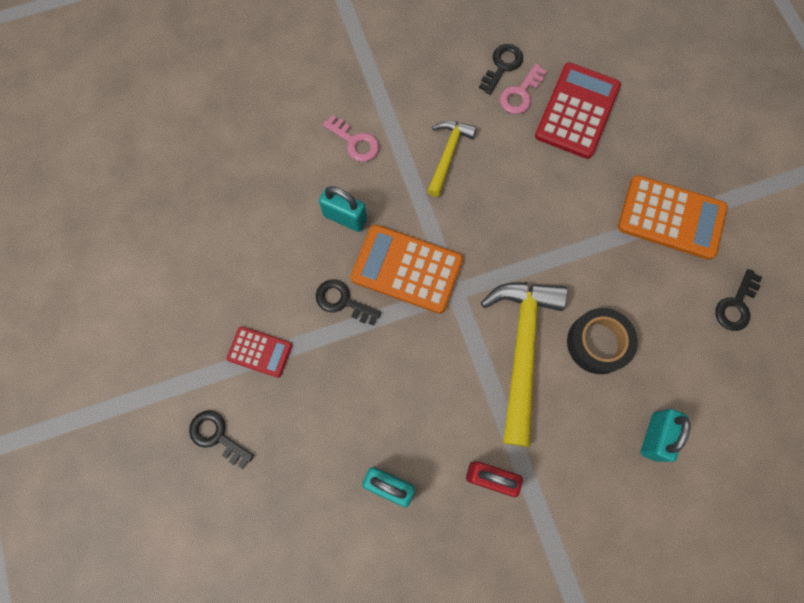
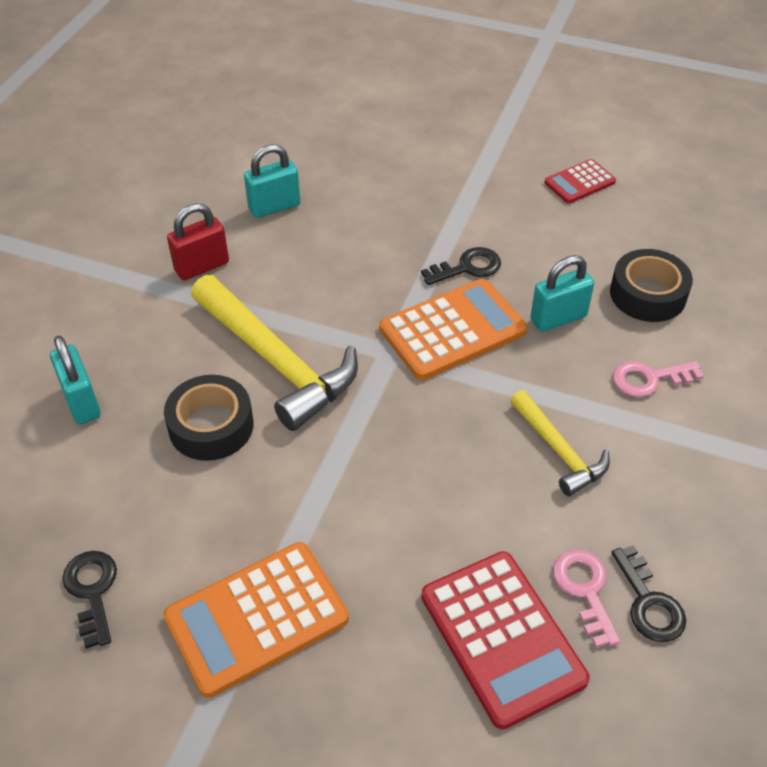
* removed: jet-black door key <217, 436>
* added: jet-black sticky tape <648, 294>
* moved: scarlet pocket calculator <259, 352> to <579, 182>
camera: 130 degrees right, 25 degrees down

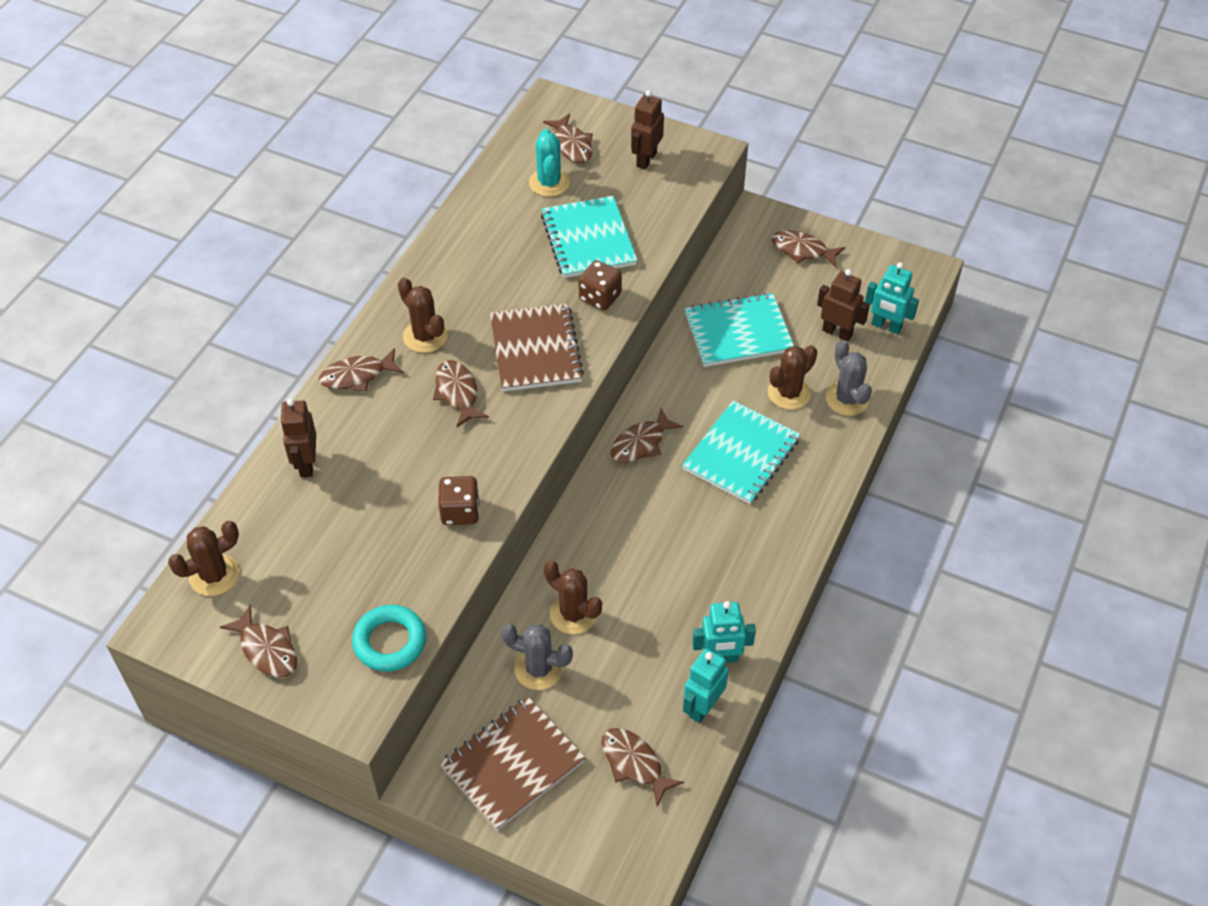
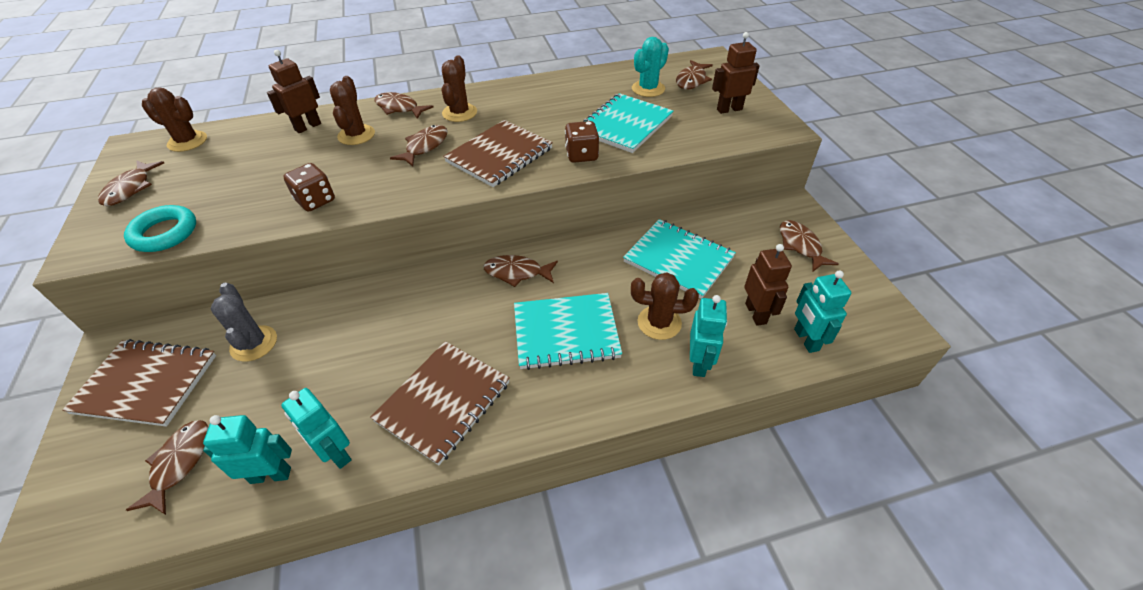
* added: dark brown notepad <443, 402>
* moved: dark brown prickly plant <573, 614> to <356, 135>
* replaced: grey prickly plant <847, 399> to turquoise toy robot <699, 363>
camera: 50 degrees right, 5 degrees down

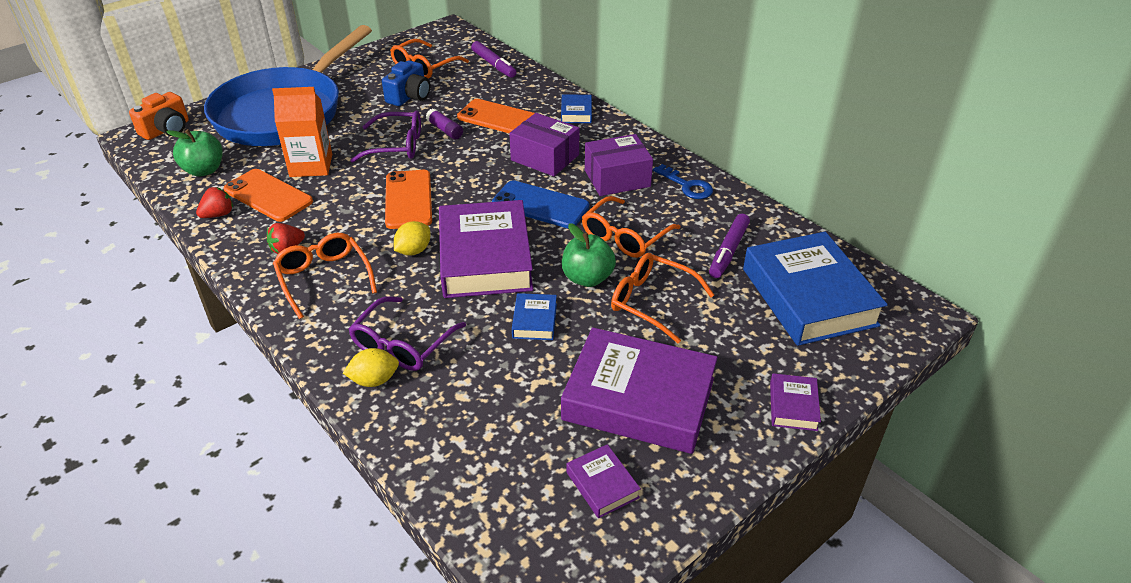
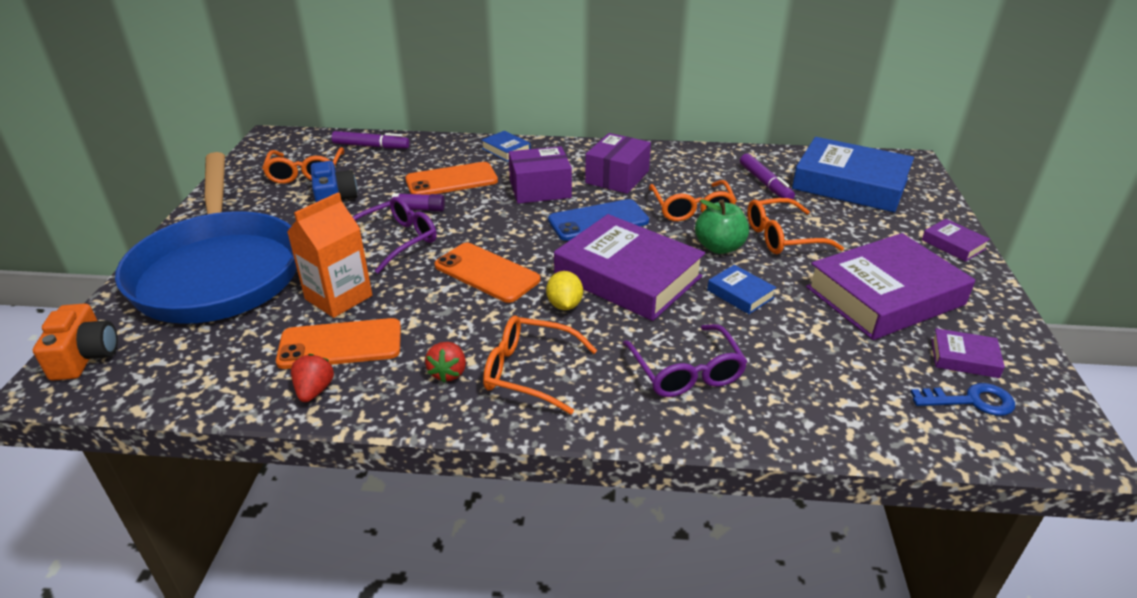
* removed: leaf-green toy apple <204, 170>
* removed: bright yellow lemon <374, 380>
* moved: blue door key <687, 185> to <971, 401>
camera: 45 degrees left, 5 degrees down

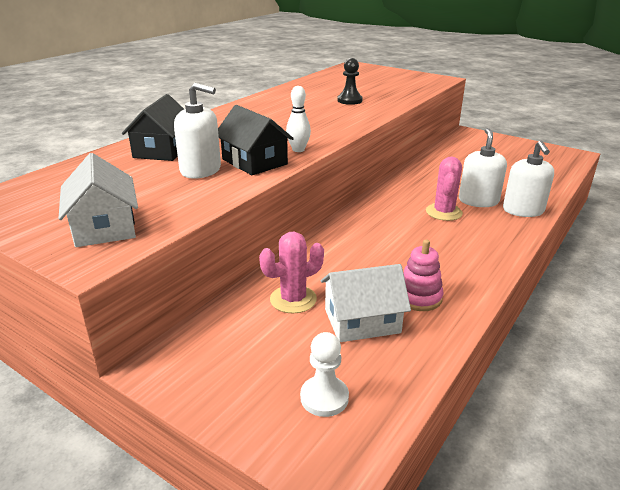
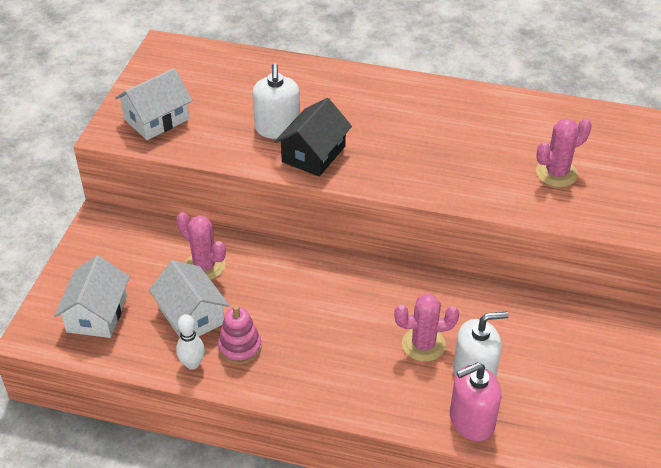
* removed: jet-black toy house <162, 150>
* moved: snow-white tenpin <298, 150> to <192, 364>
* replaced: snow-white chess pawn <324, 397> to snow-white toy house <97, 314>
* replaced: jet-black chess pawn <349, 100> to rosy prickly plant <556, 173>
* recoloured: snow-white soap pump <523, 210> to rosy soap pump <471, 421>
camera: 70 degrees right, 15 degrees up

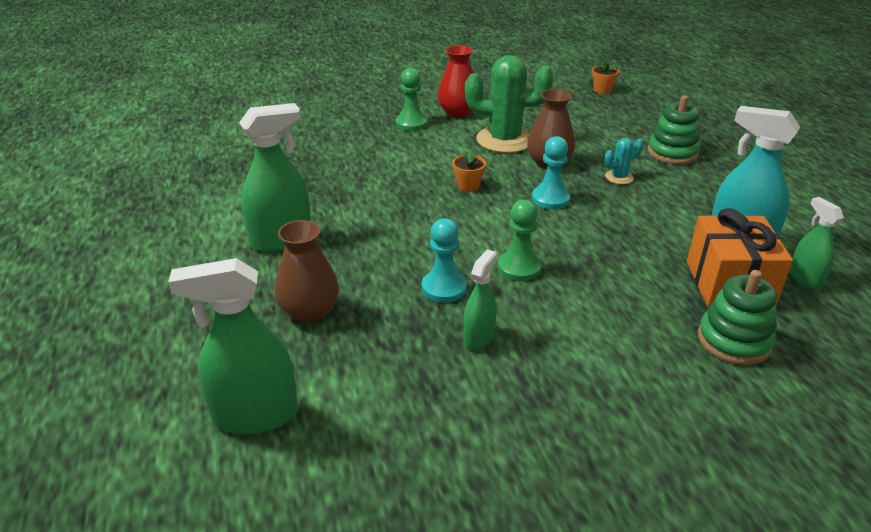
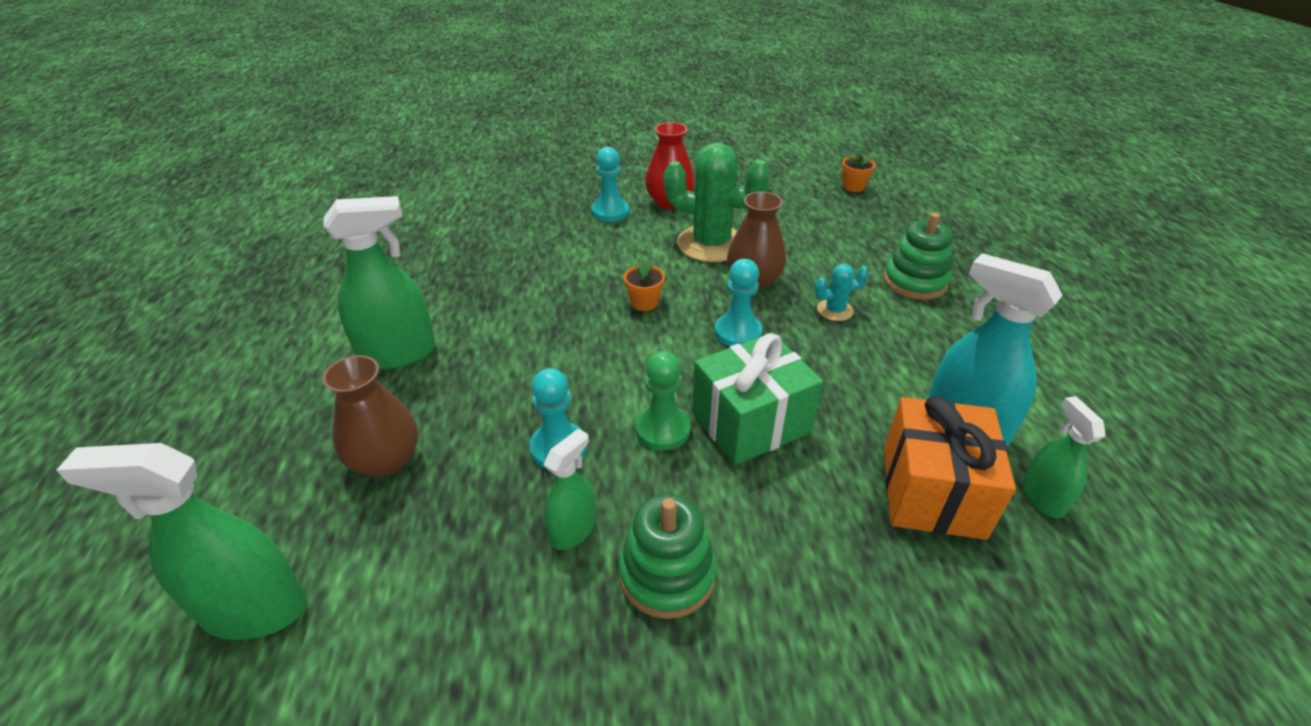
* added: leaf-green present <751, 422>
* moved: leaf-green stacking toy <733, 341> to <667, 574>
* recoloured: leaf-green chess pawn <411, 123> to turquoise chess pawn <610, 212>
camera: 10 degrees right, 5 degrees up

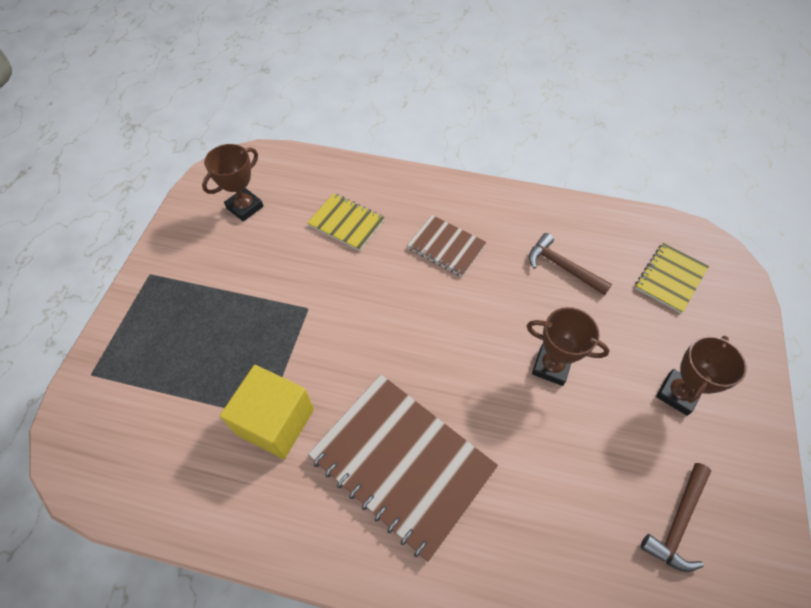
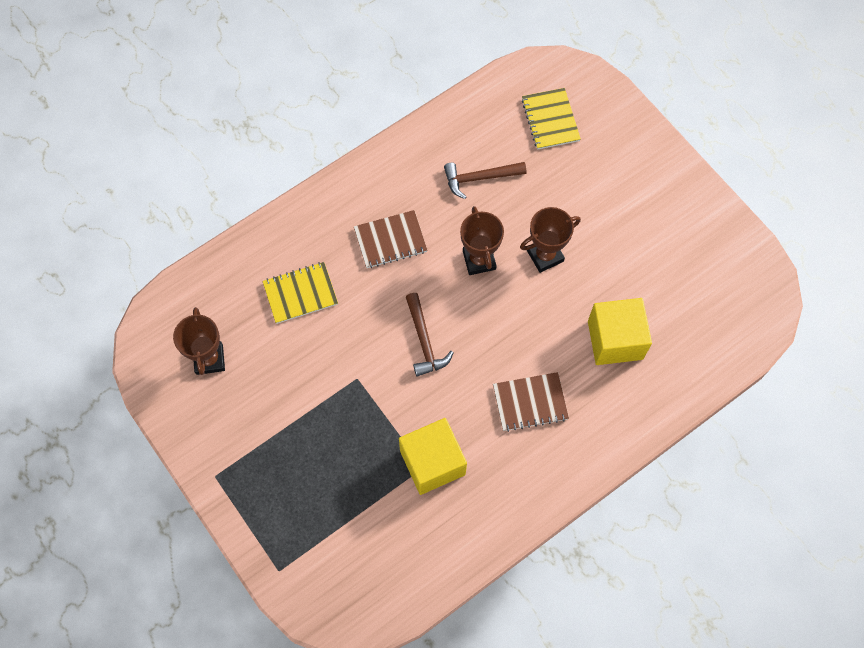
* added: bright yellow cube <615, 340>
* moved: dark brown claw hammer <678, 523> to <424, 341>
* moved: dark brown trophy <677, 394> to <479, 260>
* resized: dark brown notepad <402, 463> = <530, 402> x0.53
camera: 50 degrees left, 10 degrees up

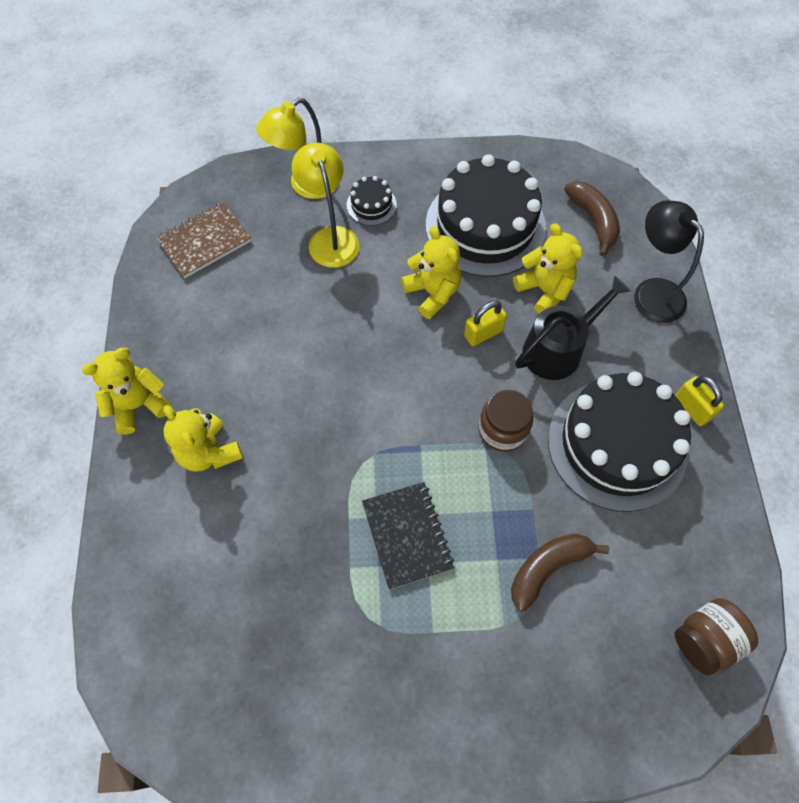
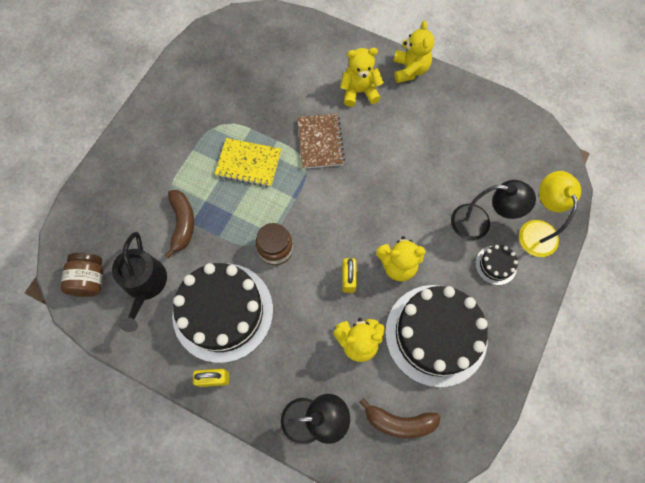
* moved: dark brown notepad <204, 241> to <320, 142>
* moved: jet-black watering pot <558, 349> to <145, 285>
* recoloured: bright yellow reading lamp <330, 238> to jet-black reading lamp <479, 223>
* recoloured: jet-black notepad <407, 535> to bright yellow notepad <248, 163>
camera: 120 degrees right, 5 degrees up

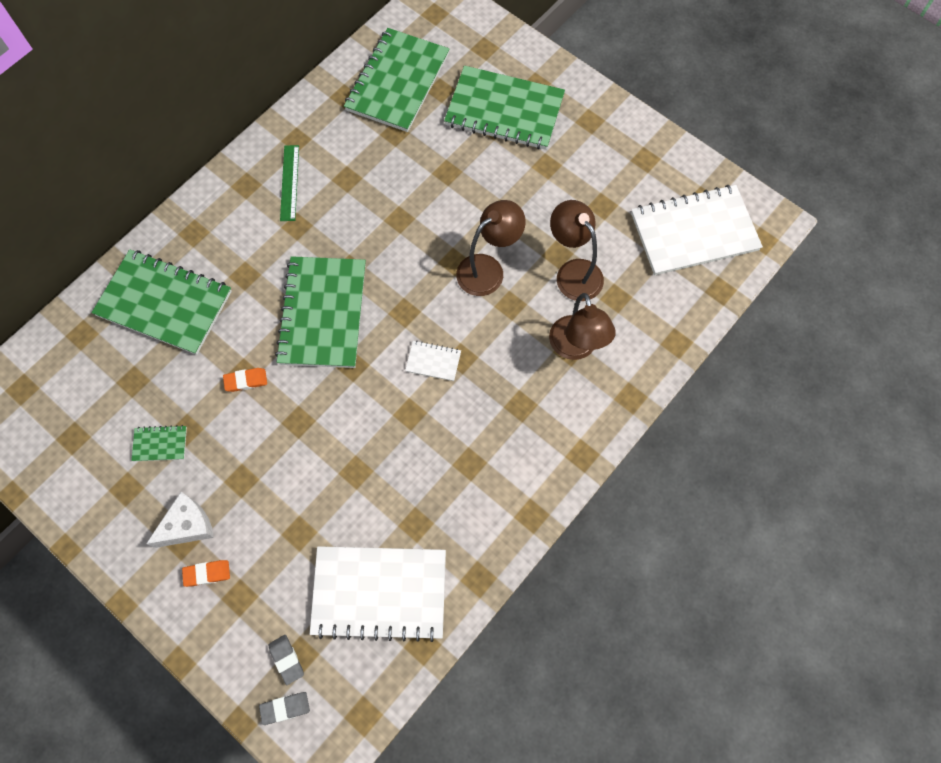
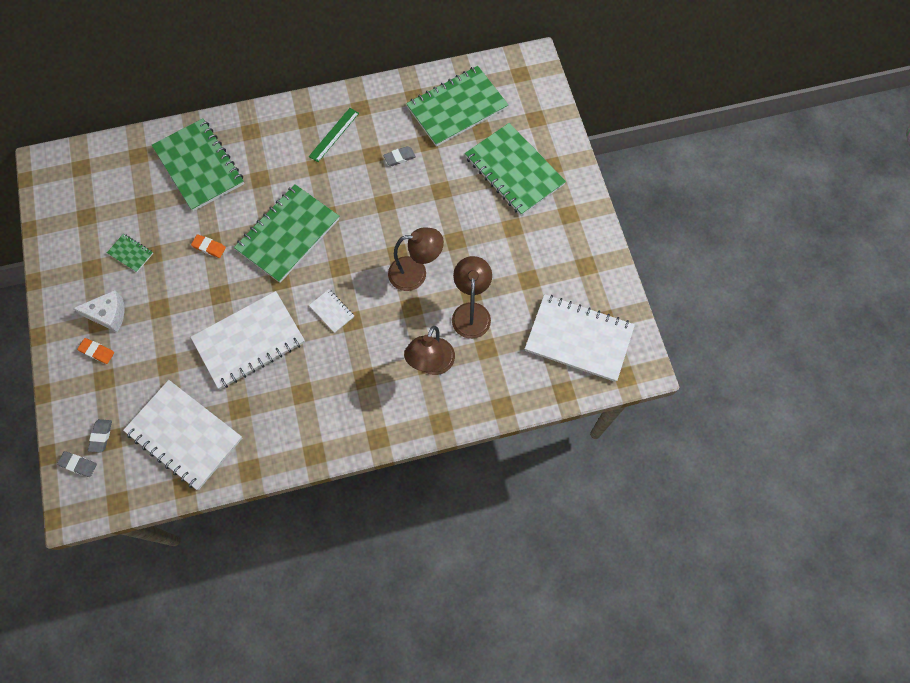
* added: snow-white notepad <249, 341>
* added: grey eraser <399, 157>
camera: 35 degrees right, 0 degrees up

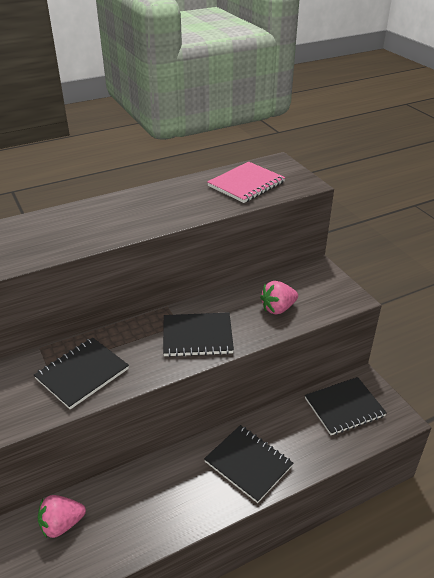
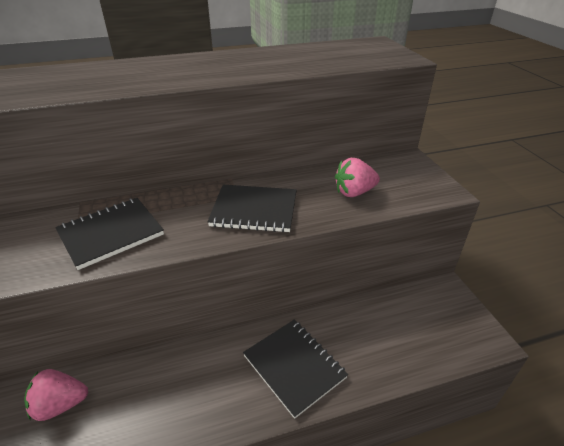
* removed: rosy notepad <246, 184>
* removed: jet-black notepad <344, 407>
camera: 10 degrees right, 0 degrees up

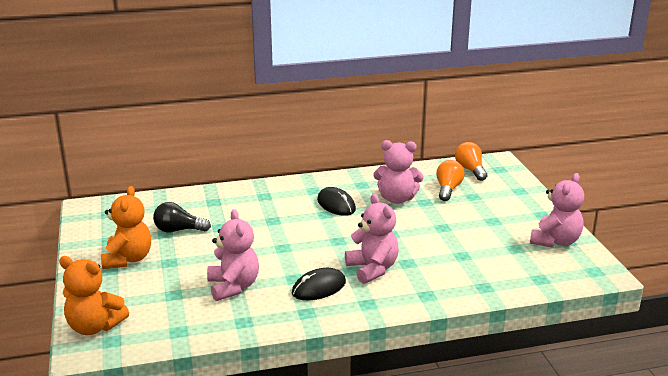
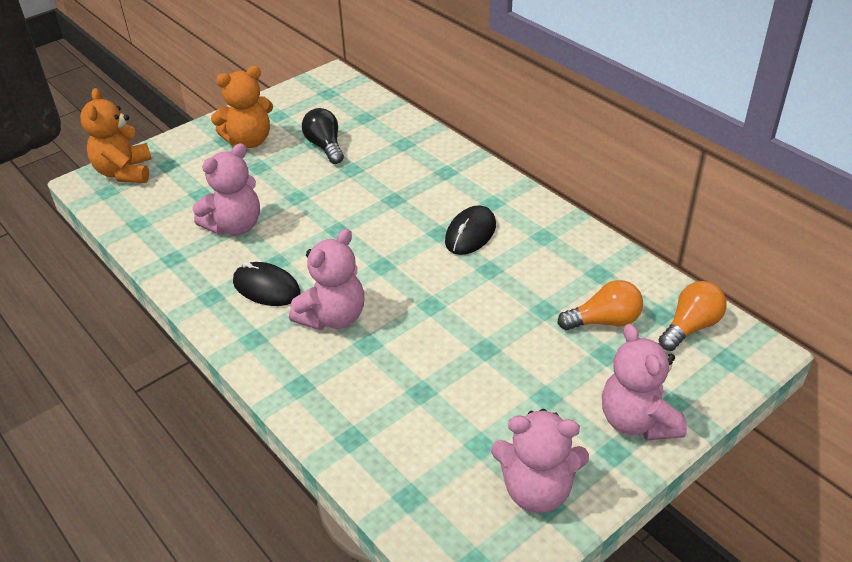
* moved: rosy stuffed bear <397, 199> to <637, 421>
camera: 65 degrees right, 15 degrees up

